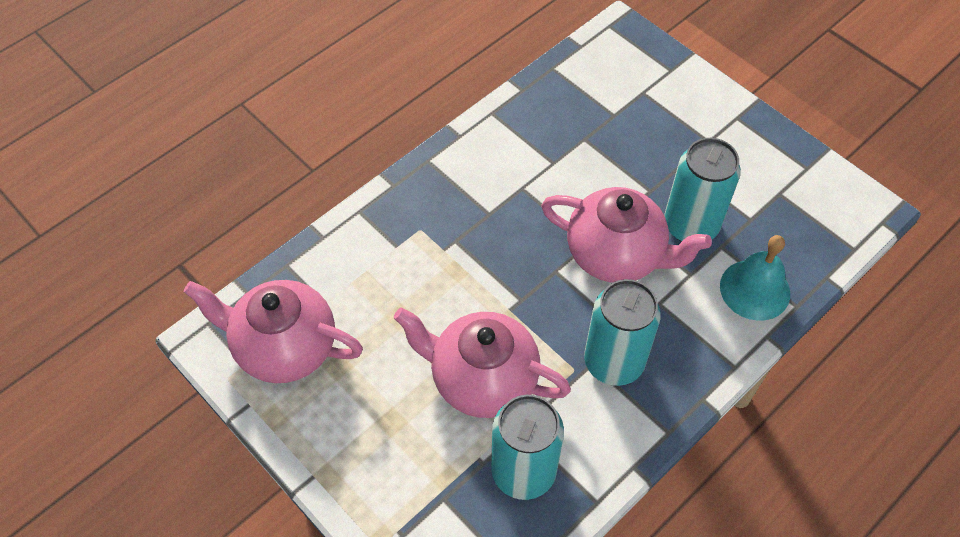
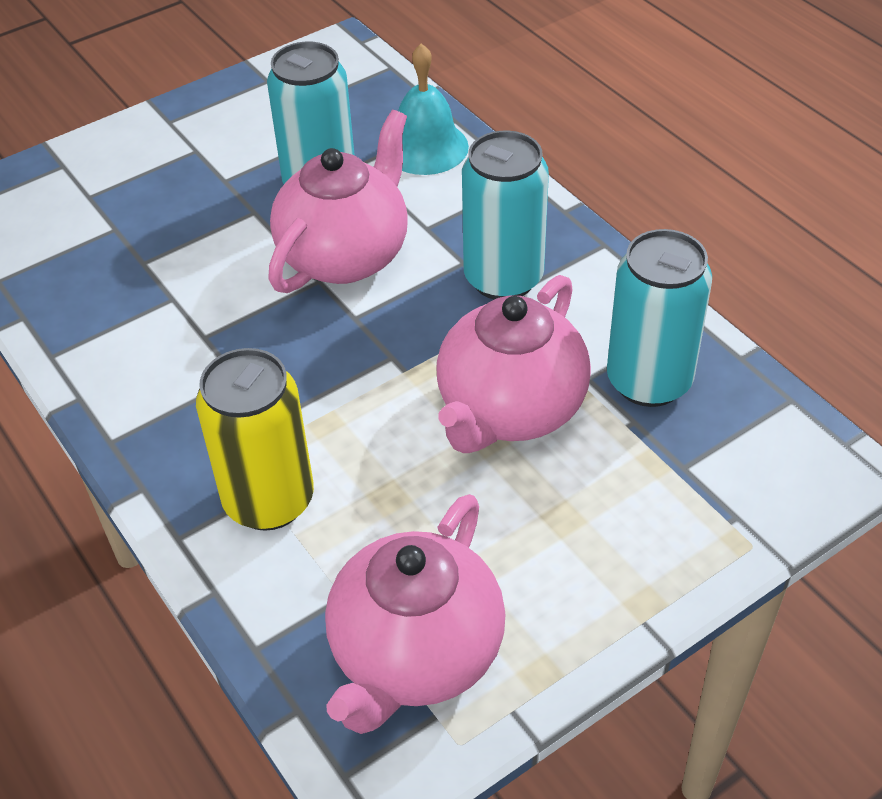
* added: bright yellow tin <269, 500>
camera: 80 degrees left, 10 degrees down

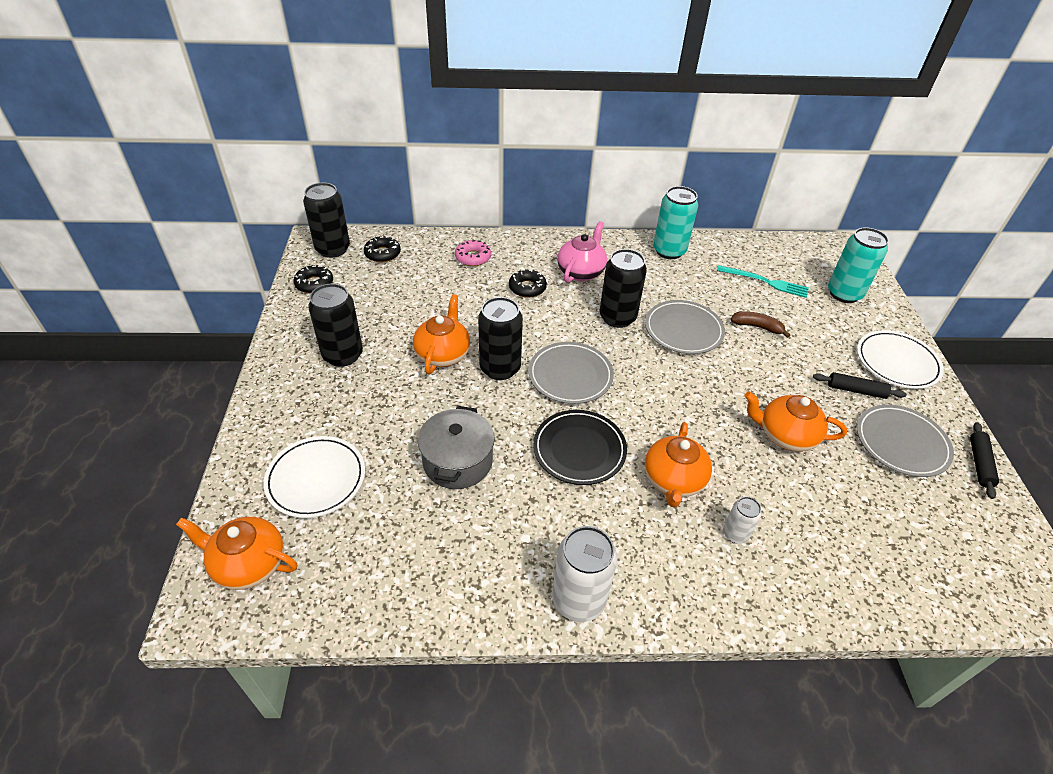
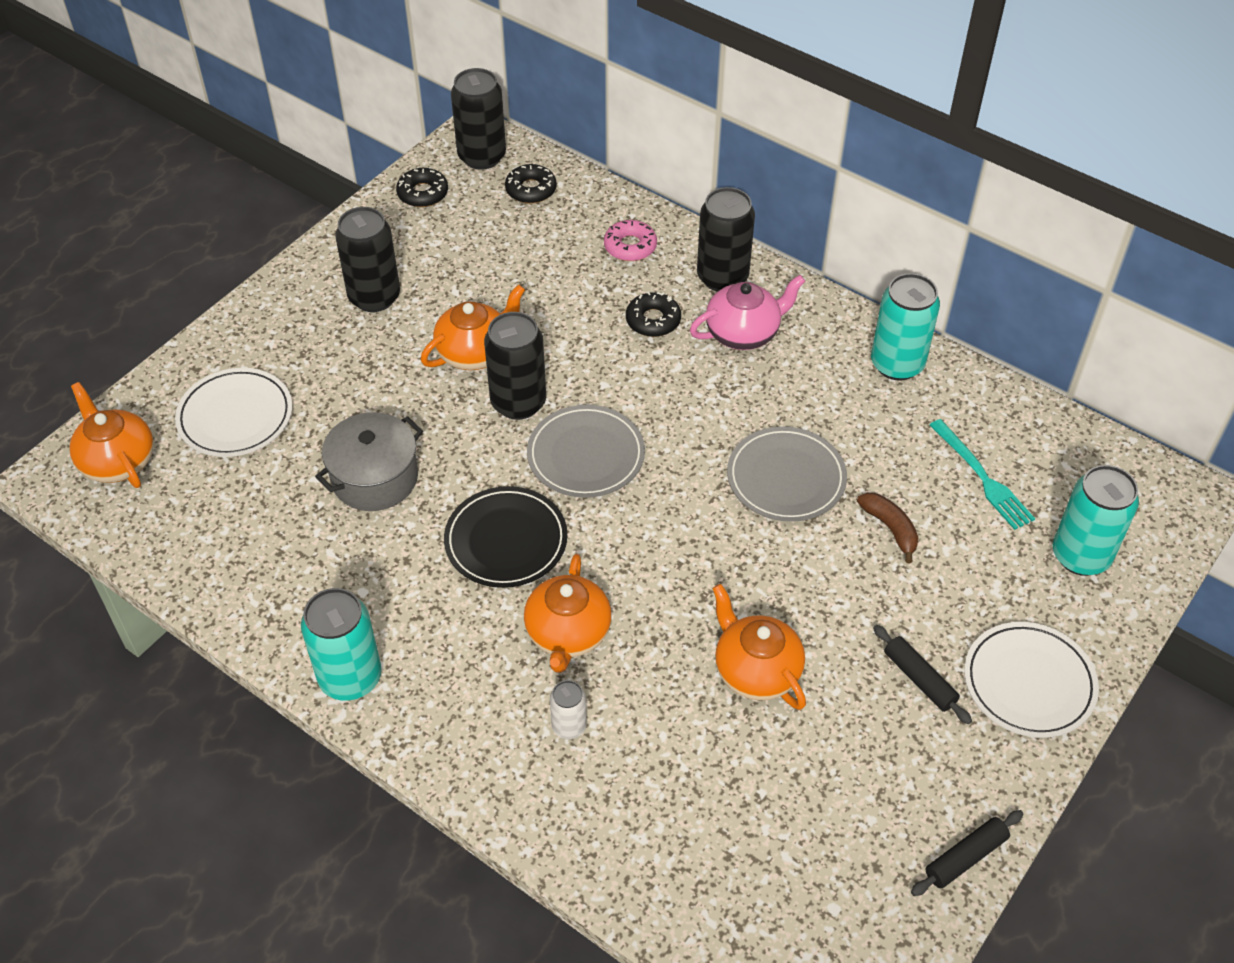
* removed: grey dinner plate <901, 443>
* moved: jet-black tin <617, 317> to <722, 277>
* recoloured: snow-white tin <578, 600> to turquoise tin <350, 678>
* turned: bright orange china teapot <673, 480> = <567, 634> 45 degrees counterclockwise
camera: 40 degrees right, 5 degrees up

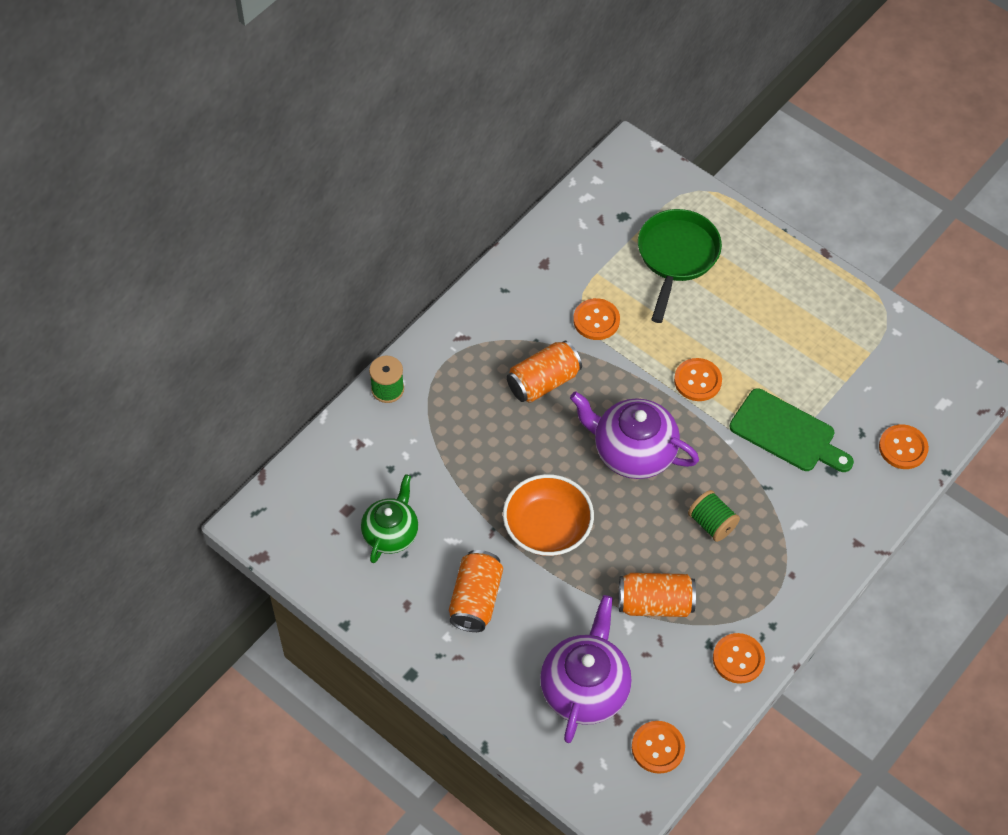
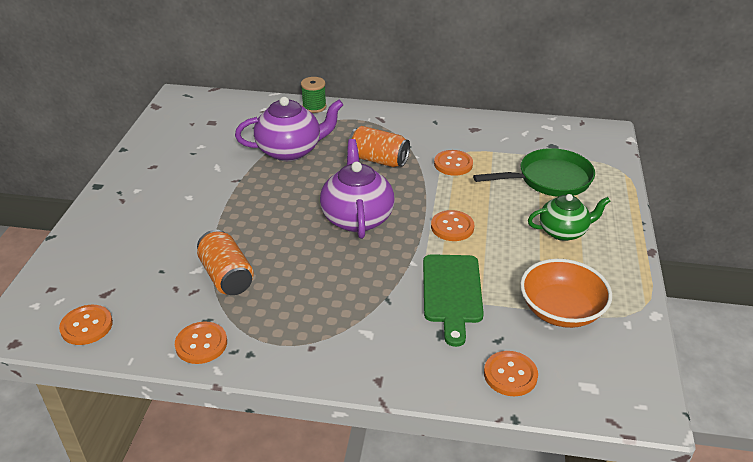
* removed: bright orange tin <476, 599>
* removed: leaf-green reel of thread <712, 523>
* moved: leaf-green china teapot <391, 533> to <563, 231>
* moved: bright orange deep dish <547, 528> to <561, 310>
* moved: purple china teapot <584, 688> to <290, 151>
camera: 60 degrees right, 20 degrees down

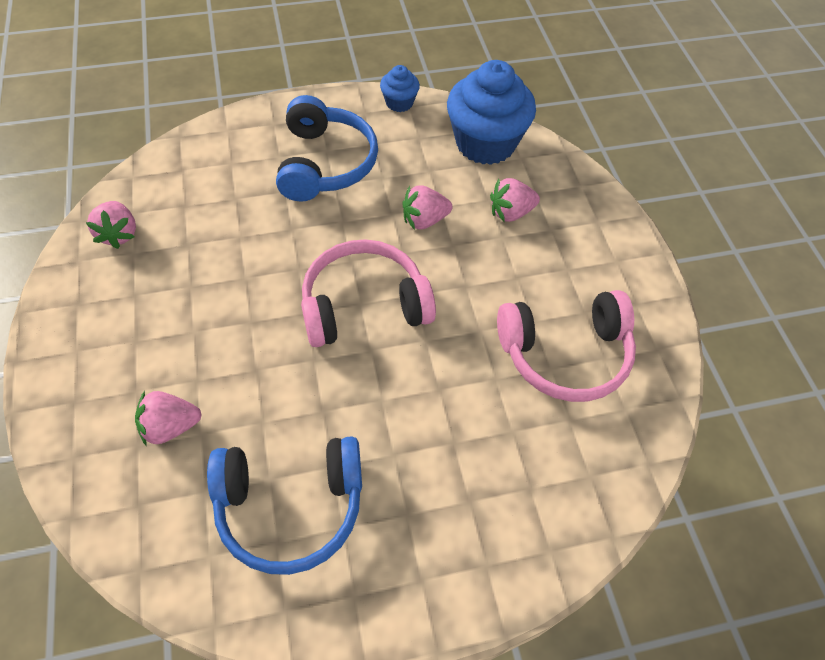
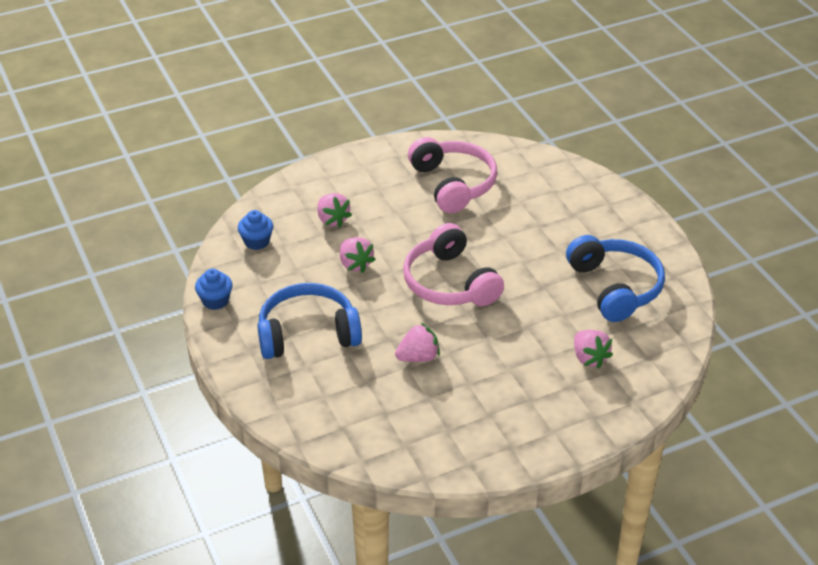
* moved: rosy toy strawberry <119, 234> to <418, 357>
* resized: blue fairy cake <485, 143> = <257, 242> x0.48
camera: 100 degrees left, 15 degrees down

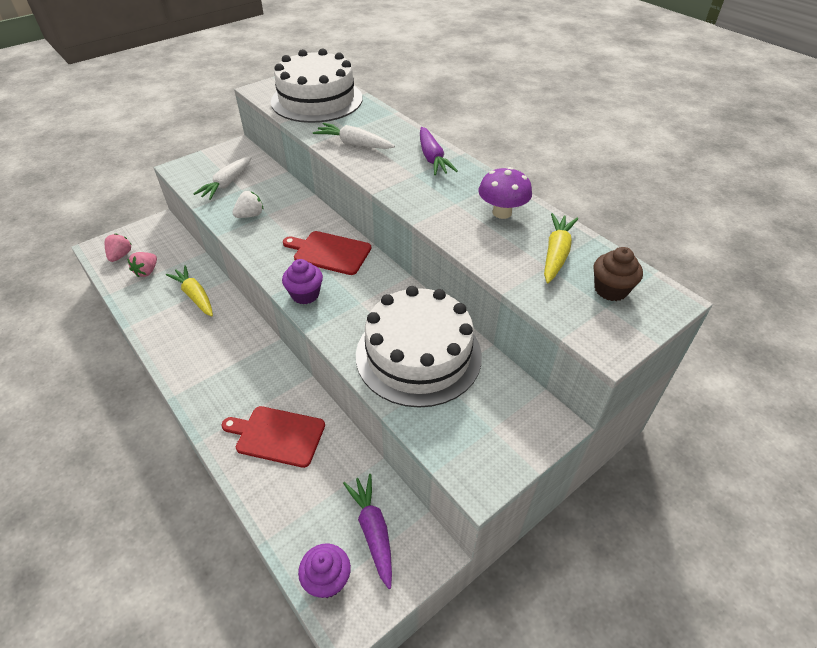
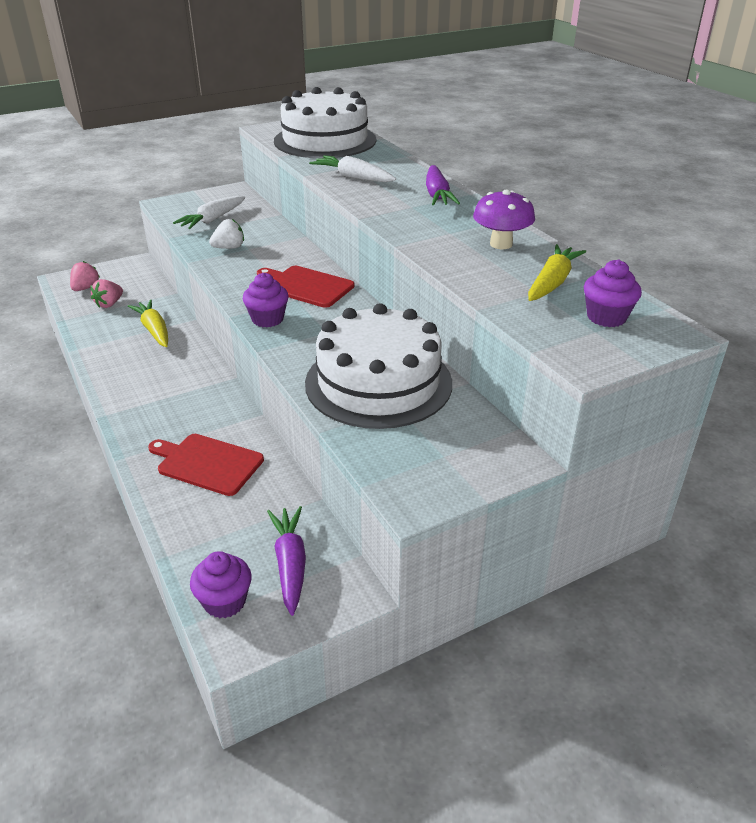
* recoloured: dark brown fairy cake <610, 290> to purple fairy cake <606, 317>
camera: 10 degrees right, 10 degrees down

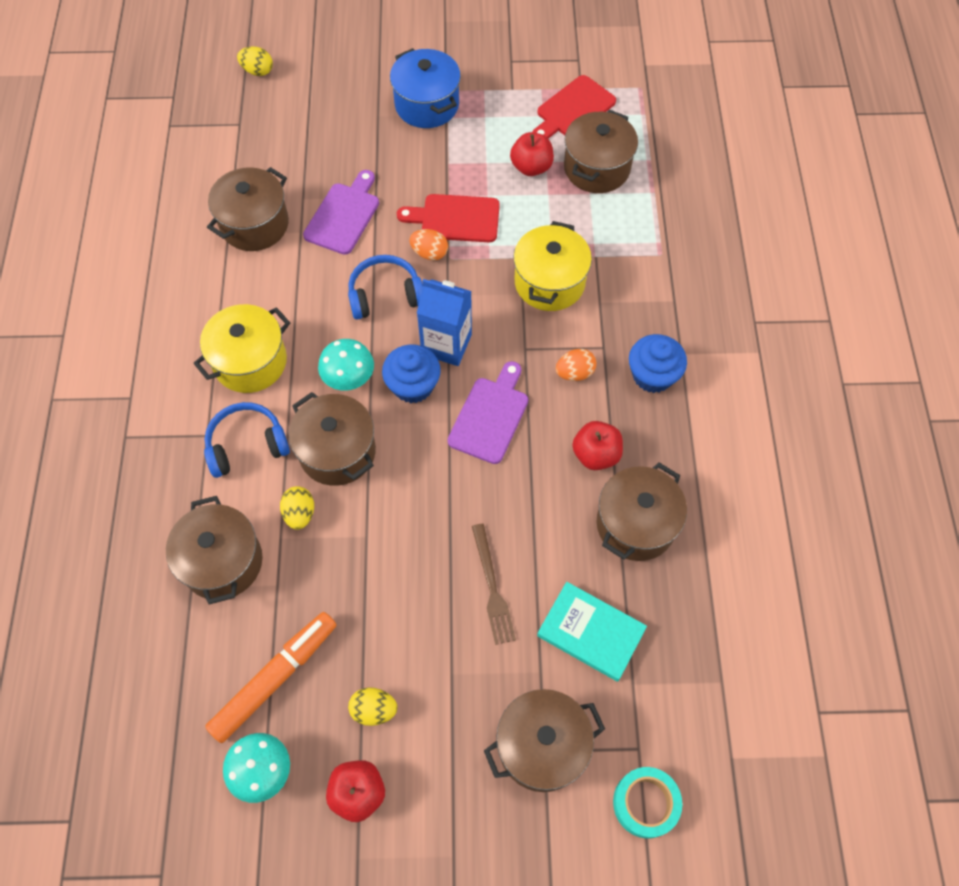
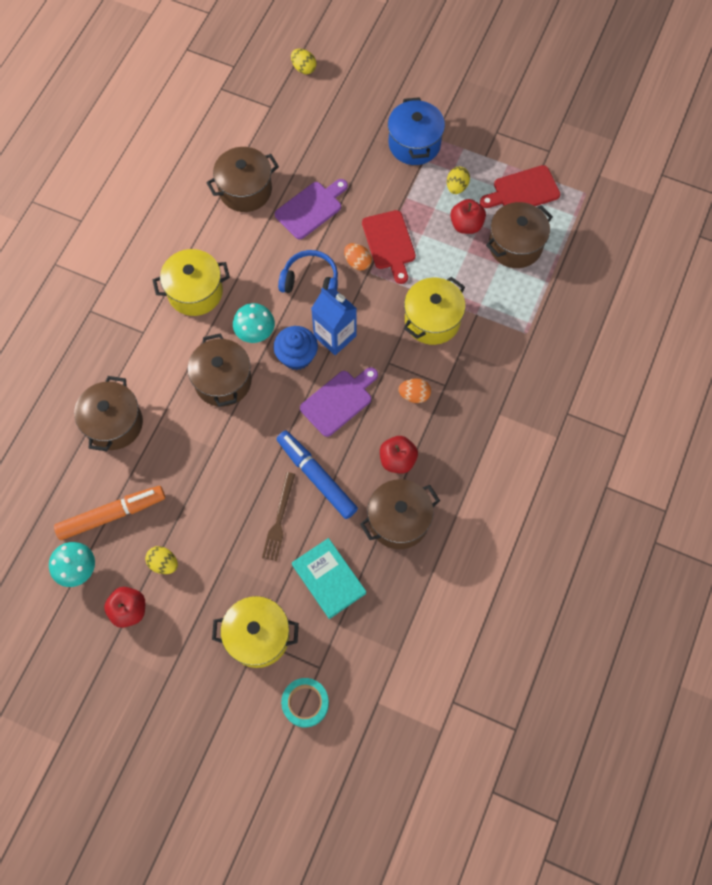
* removed: blue over-ear headphones <247, 445>
* removed: blue fairy cake <652, 375>
* added: blue marker <316, 477>
* moved: bright yellow egg shape <300, 513> to <456, 187>
* recoloured: dark brown stockpot <542, 746> to bright yellow stockpot <258, 636>
* turned: scarlet bread board <455, 218> = <389, 243> 135 degrees counterclockwise
camera: 25 degrees right, 5 degrees up

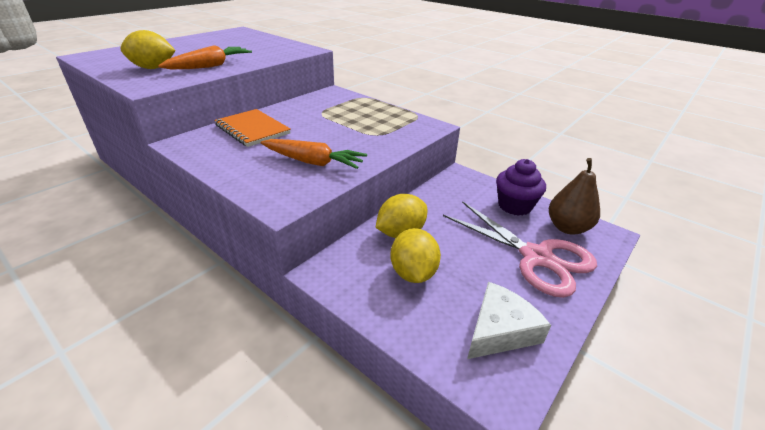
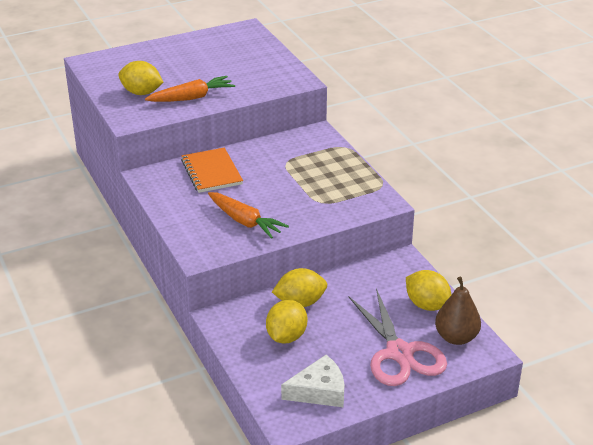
* replaced: purple fairy cake <514, 206> to bright yellow lemon <427, 305>
camera: 25 degrees right, 0 degrees up

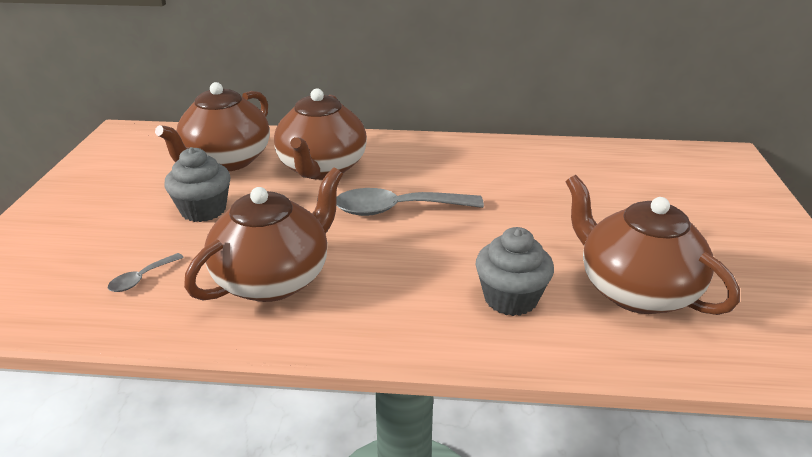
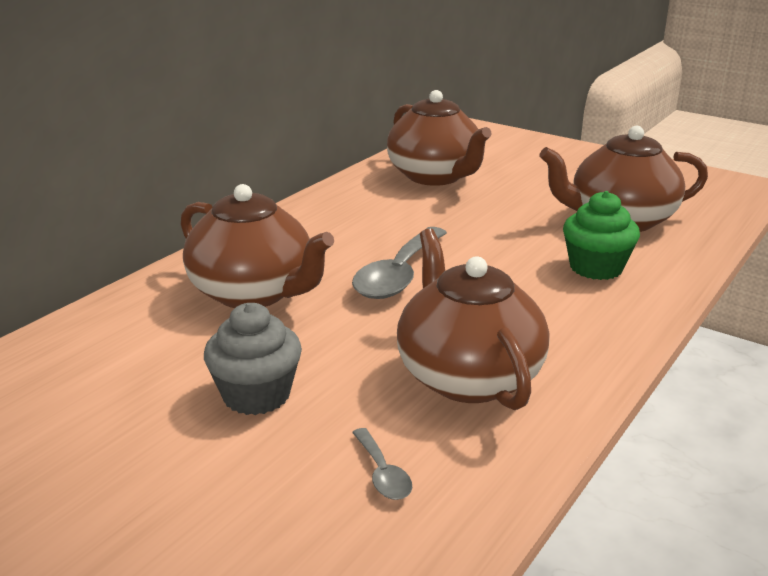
* moved: dark brown china teapot <226, 161> to <435, 176>
* recoloured: grey fairy cake <510, 298> to leaf-green fairy cake <596, 268>
camera: 60 degrees left, 5 degrees down

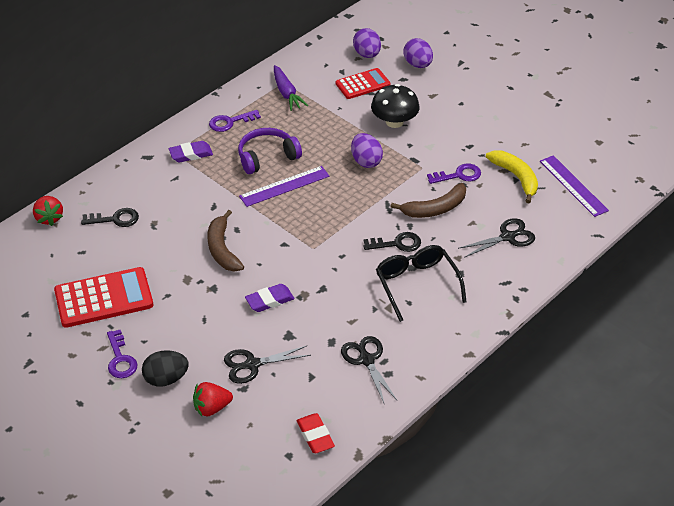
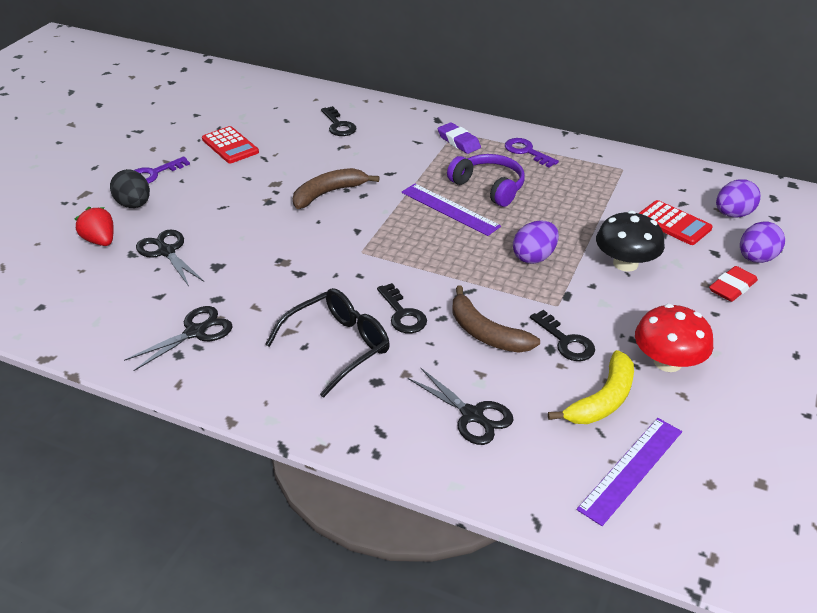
* removed: scarlet toy strawberry <49, 218>
* removed: purple eraser <269, 300>
* removed: purple carrot <287, 93>
* added: scarlet mushroom <667, 362>
* moved: scarlet eraser <315, 436> to <732, 287>
* recoloured: purple door key <458, 175> to jet-black door key <566, 341>
* resized: scarlet pocket calculator <104, 298> = <230, 146> x0.64
camera: 70 degrees right, 5 degrees down

